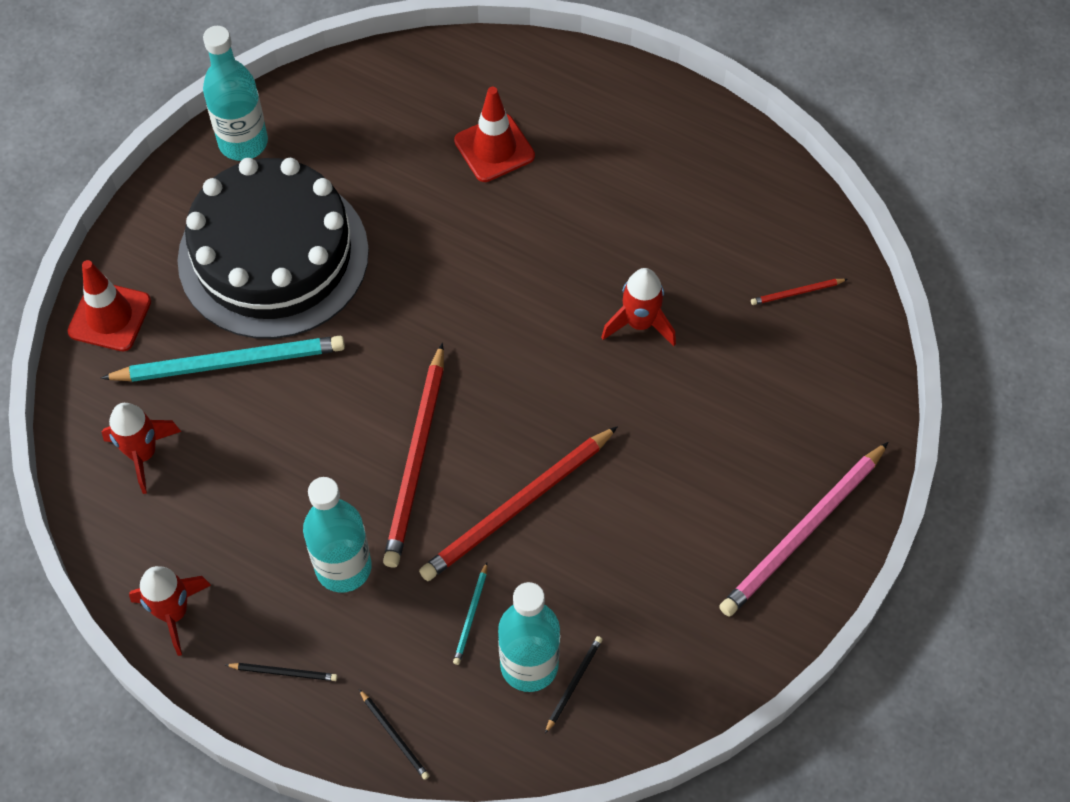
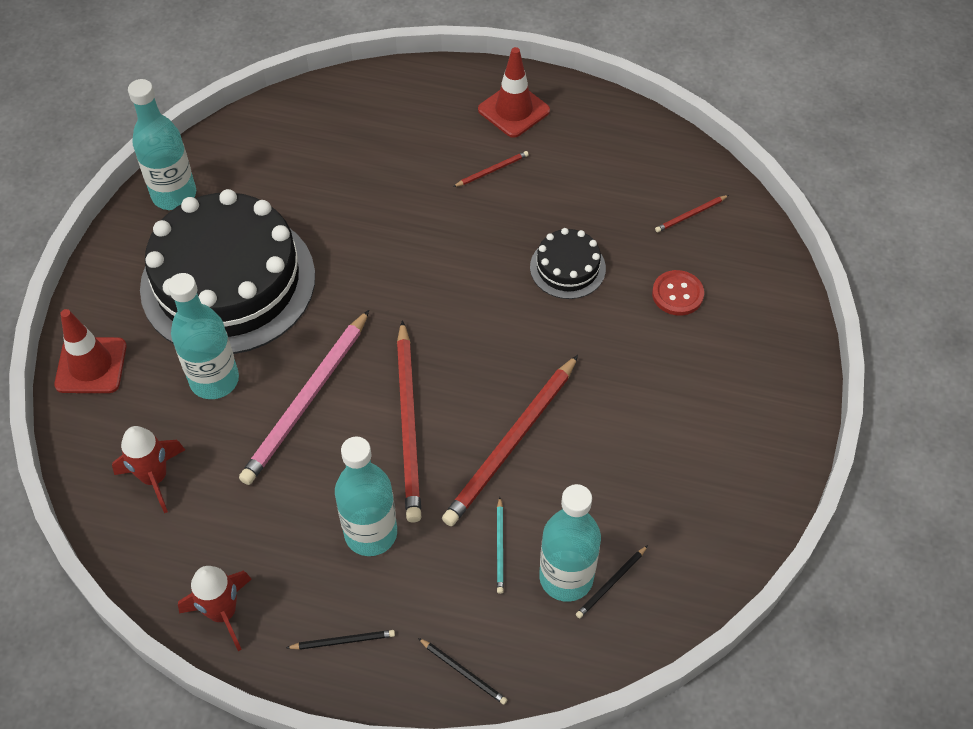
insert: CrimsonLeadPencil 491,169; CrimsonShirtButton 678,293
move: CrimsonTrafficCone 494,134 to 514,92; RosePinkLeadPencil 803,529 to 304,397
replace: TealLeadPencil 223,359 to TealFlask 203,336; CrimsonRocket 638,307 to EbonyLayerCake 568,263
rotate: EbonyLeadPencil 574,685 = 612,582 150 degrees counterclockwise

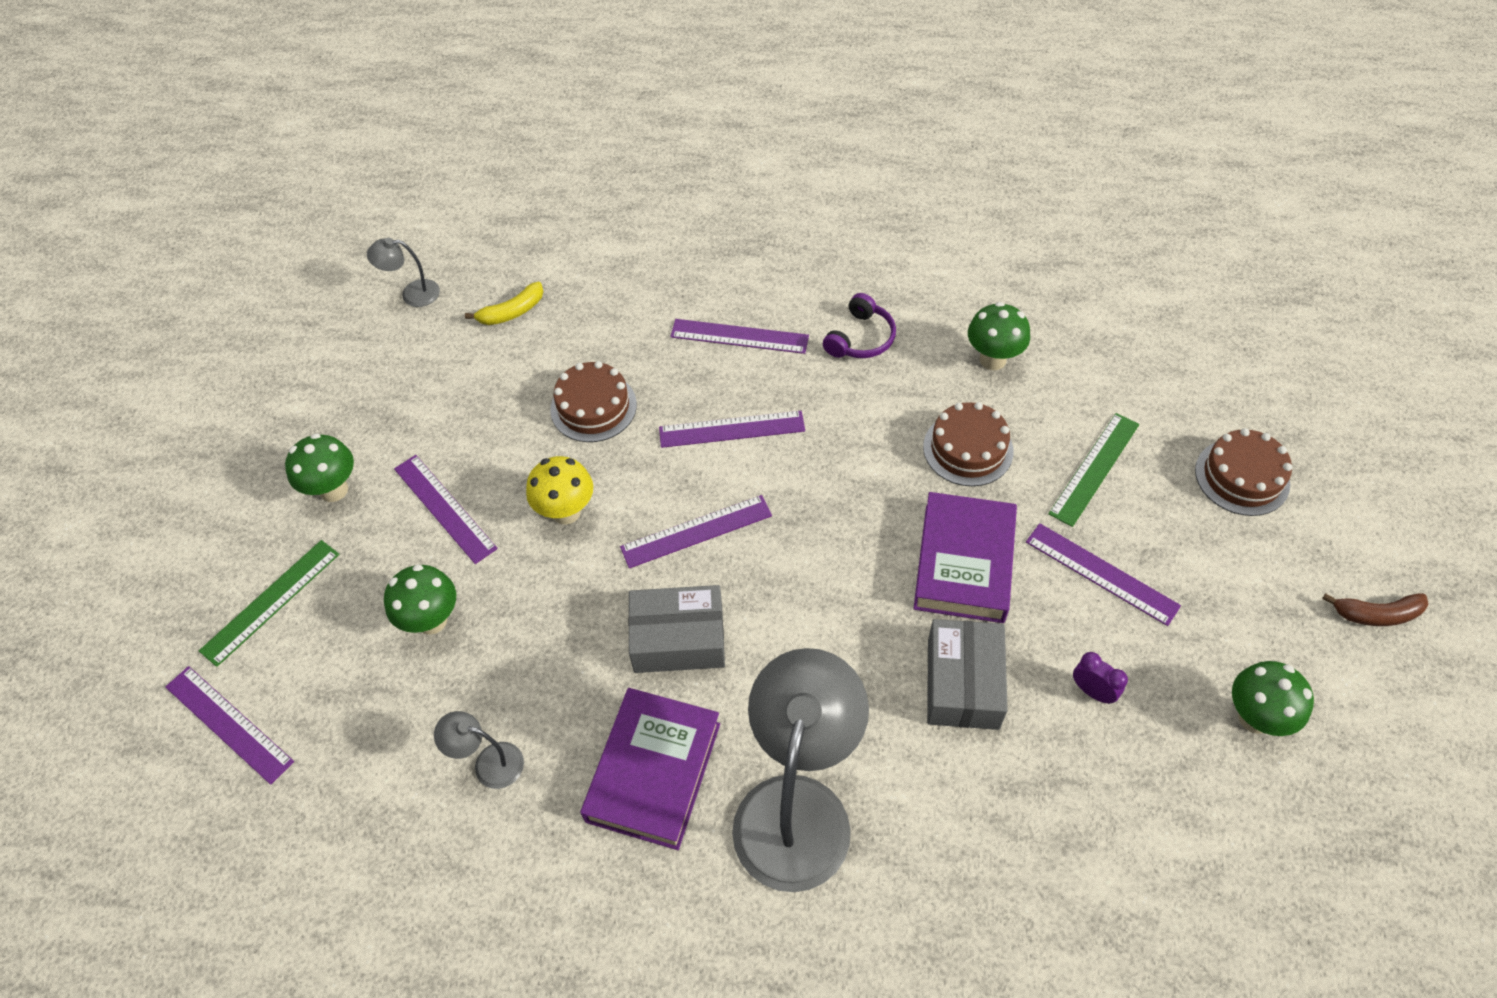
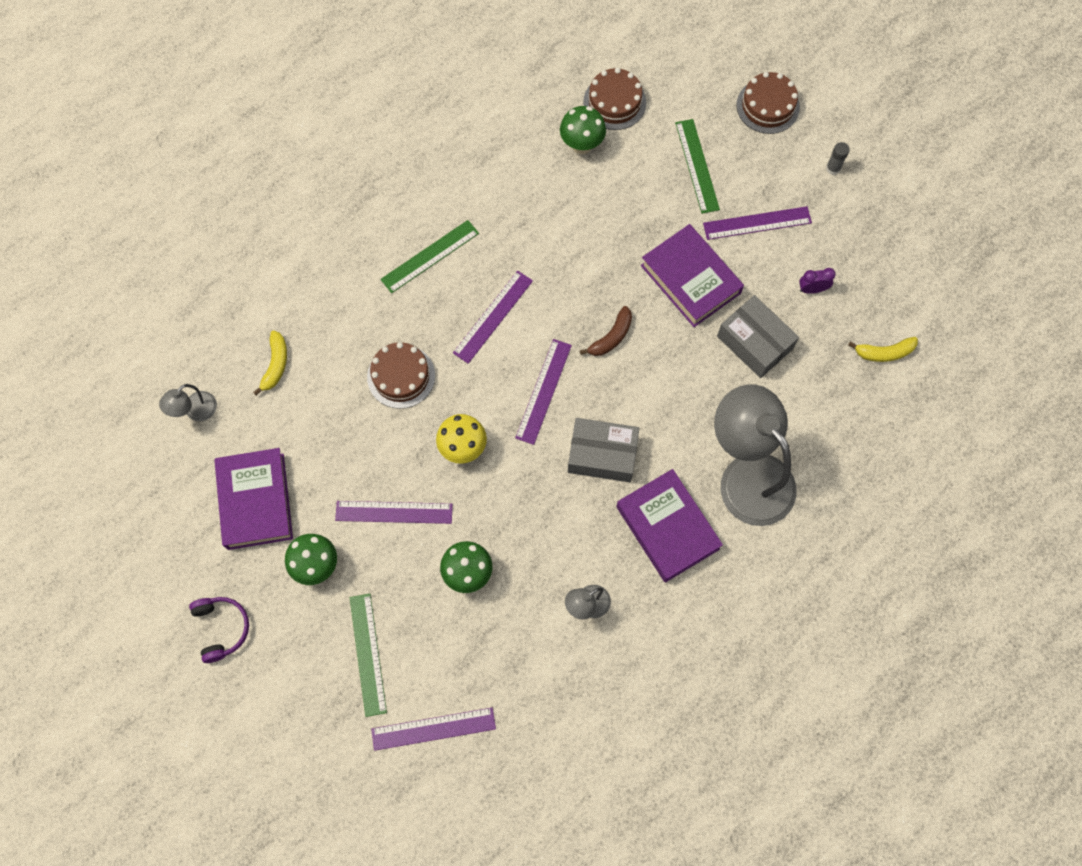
delete: EmeraldFungus 1273,698
insert: PurpleHardcover 253,499; GrayGlue 838,158; BrightYellowToyBanana 883,349
move: PurpleHeadset 859,325 to 219,630; BrownLayerCake 968,444 to 614,99; BrownToyBanana 1375,609 to 606,331
recolor: PurpleRuler 739,336 to EmeraldRuler 429,256
rotate: GrayBox 676,629 = 604,450 60 degrees clockwise

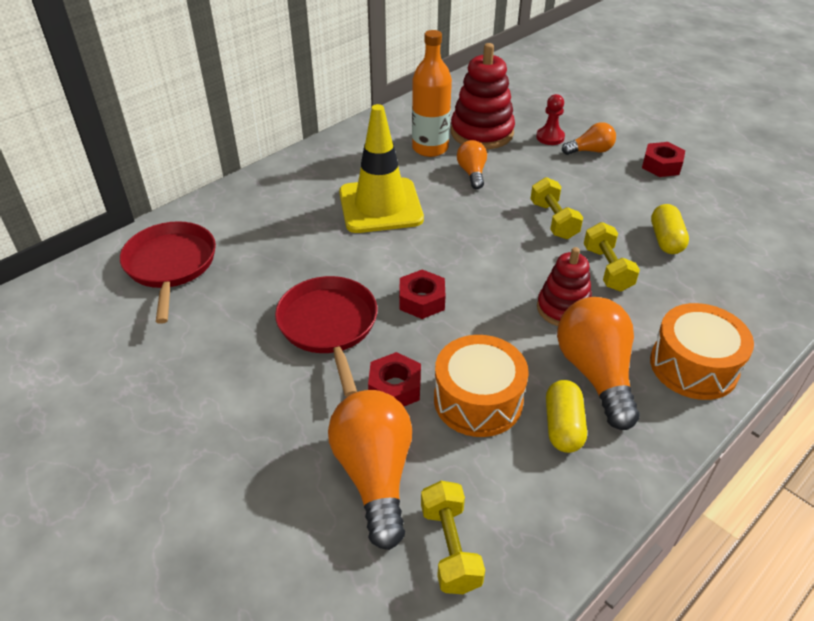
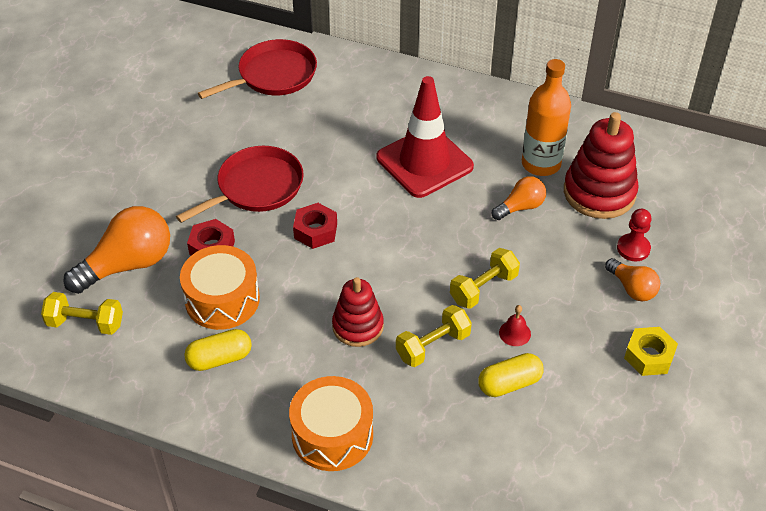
delete: OrangeColouredLightbulb 598,363
insert: CrimsonSchoolBell 515,325
recolor: BrightYellowTrafficCone 381,168 to CrimsonTrafficCone 425,137; CrimsonNut 663,159 to BrightYellowNut 651,351
rotate: BrightYellowFreeWeight 453,537 = 82,313 45 degrees clockwise

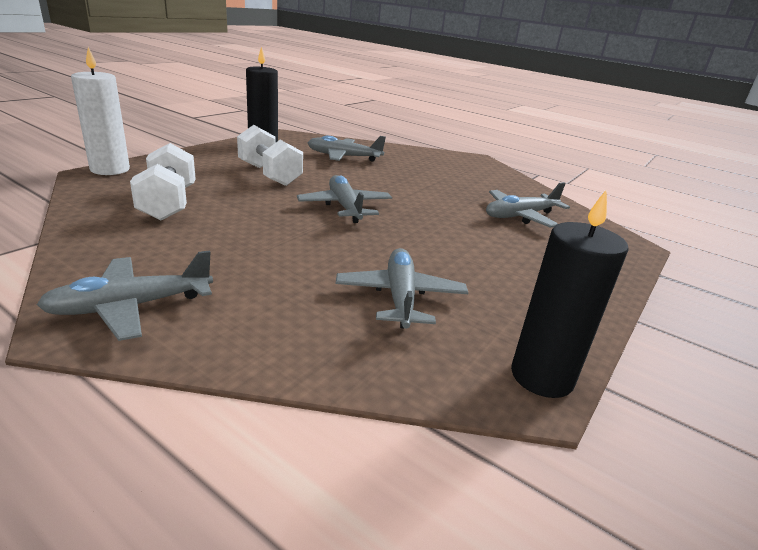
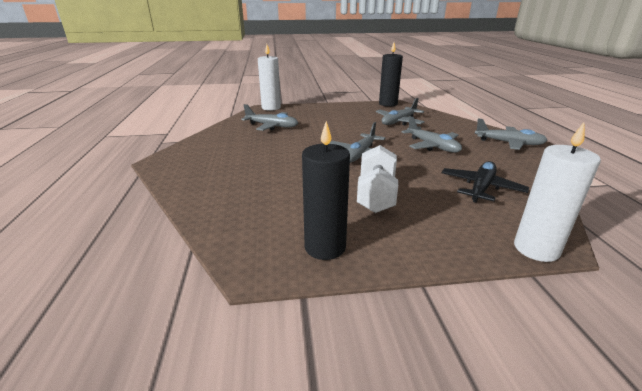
insert: PureWhiteCandle 269,77
move: GrayAeroplane 347,149 to 431,134
replace: PureWhiteFreeWeight 163,182 to EbonyAeroplane 485,182

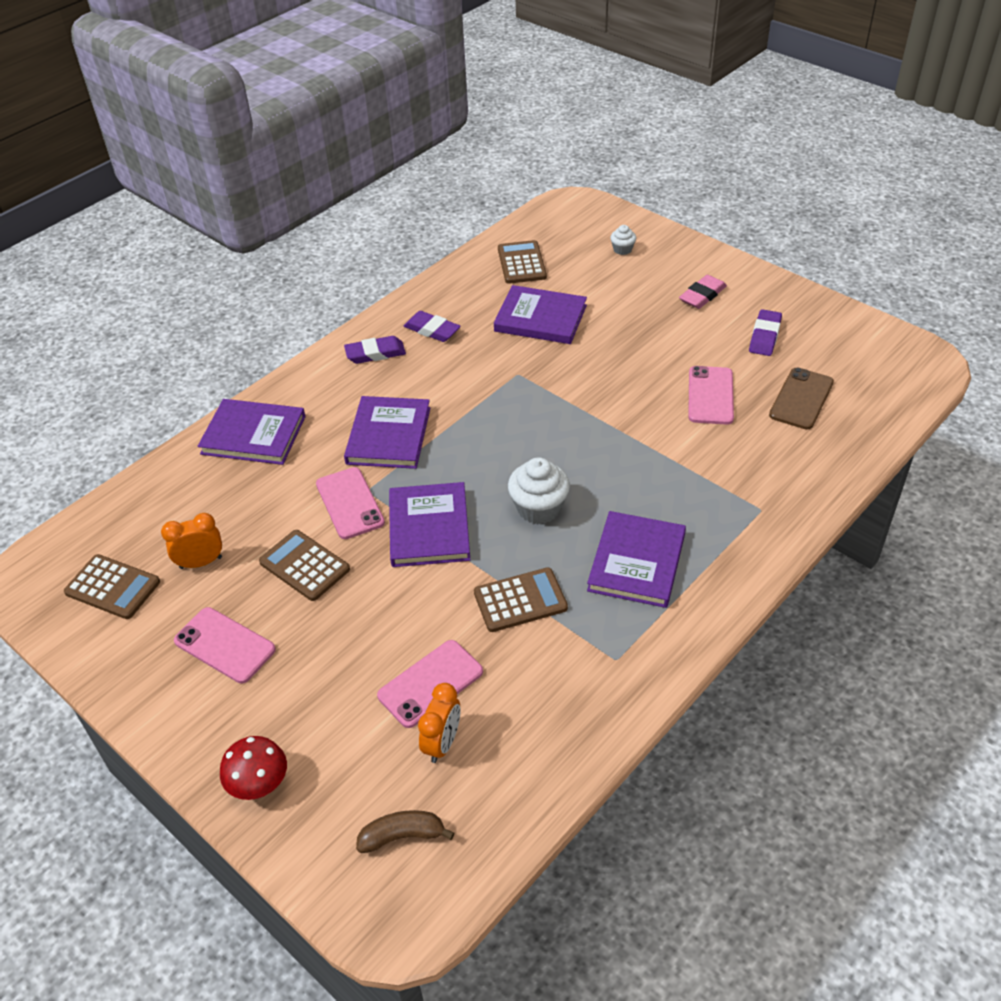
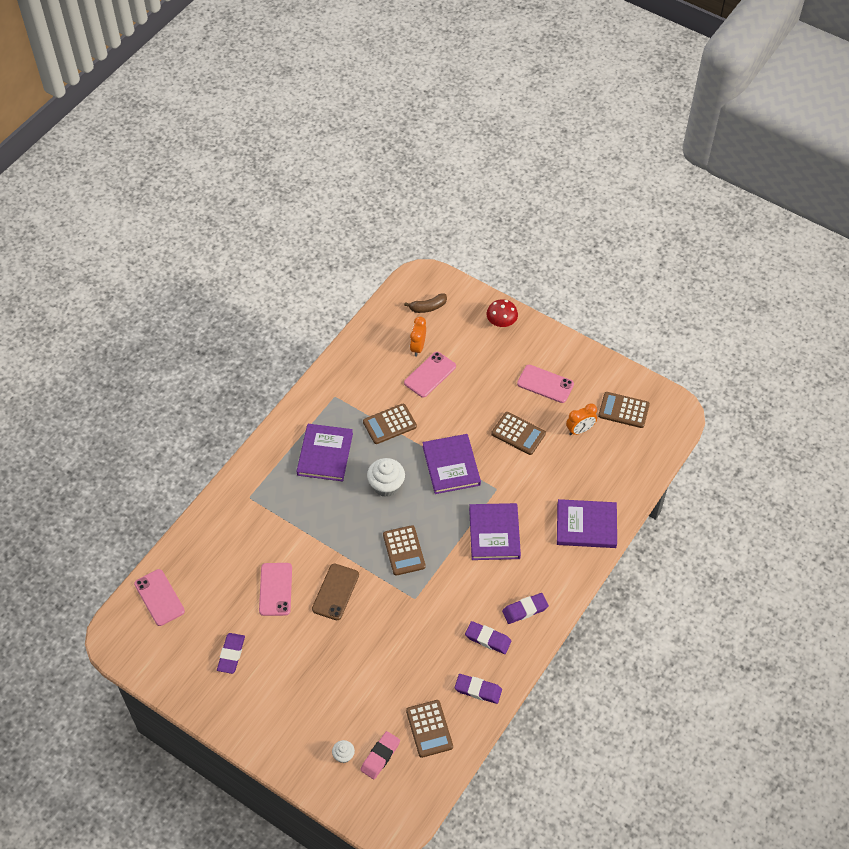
delete: PurpleHardcover 540,314
insert: BrownPocketCalculator 404,550; PurpleGumEraser 478,689
move: RosePinkSmartphone 350,503 to 159,597; RosePinkGumEraser 703,292 to 380,755; BrownSmartphone 801,399 to 335,592

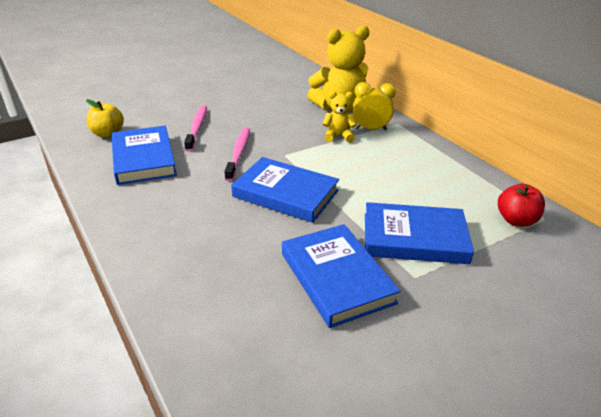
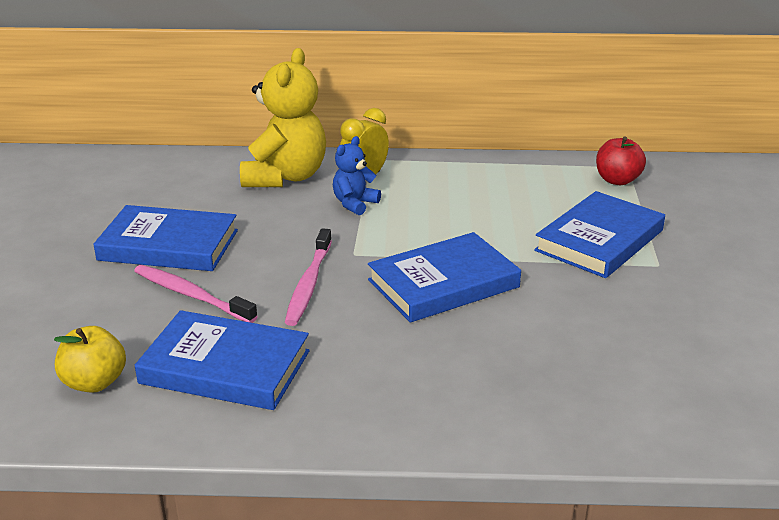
move: CobaltHardcover 341,276 to 165,238
recolor: BrightYellowStuffedBear 339,116 to CobaltStuffedBear 357,175
rotate: RosePinkToothbrush 237,154 = 308,277 120 degrees counterclockwise

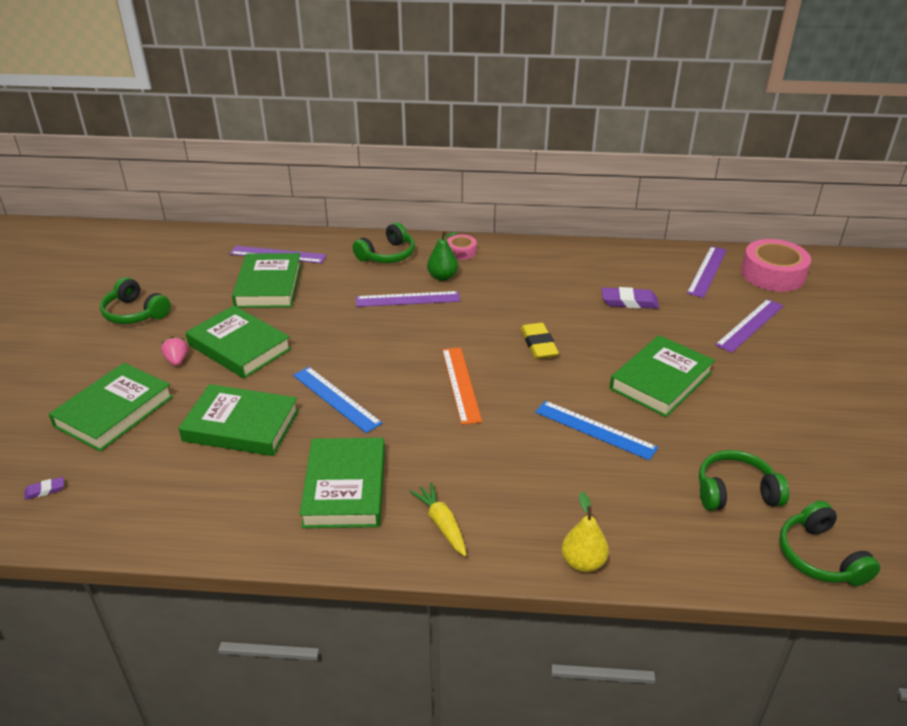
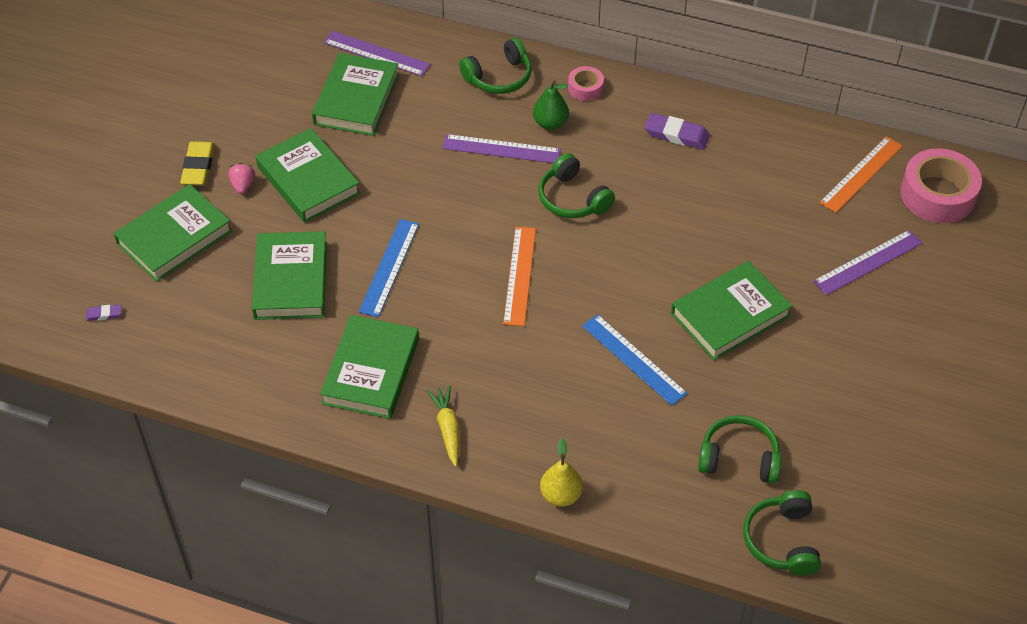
move: EmeraldHeadset 135,300 to 577,185; BrightYellowGumEraser 540,341 to 197,163; PurpleGumEraser 630,298 to 677,131
recolor: PurpleRuler 707,272 to OrangeColouredRuler 861,174
rotate: EmeraldHardcover 238,420 = 289,275 60 degrees clockwise; CobaltRuler 338,400 = 389,268 45 degrees clockwise

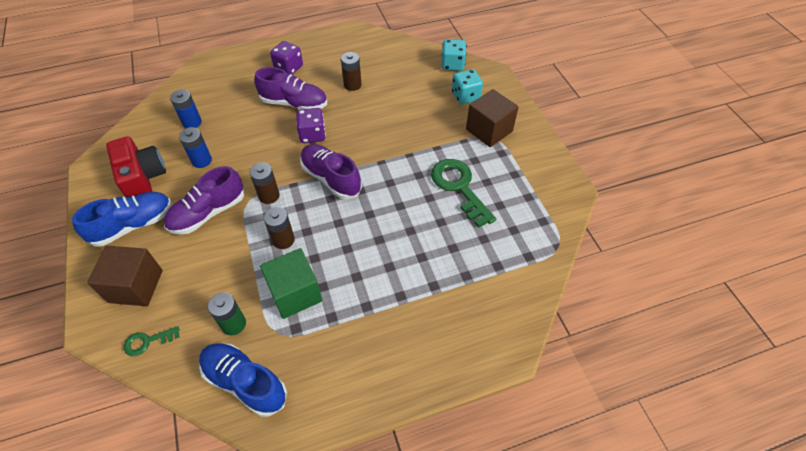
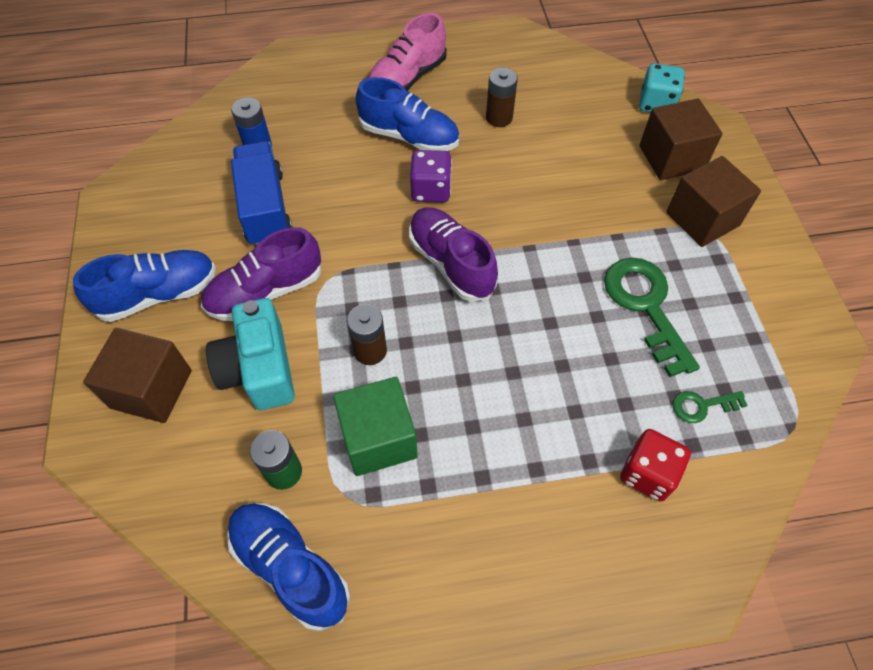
delete: CrimsonPhotoCamera 136,166; BrownBattery 264,183
insert: TealPhotoCamera 250,354; CrimsonGameDie 655,465
move: EmeraldKey 152,341 to 710,407
replace: CobaltBattery 195,147 to CobaltTruck 261,193; PurpleGameDie 286,58 to RosePinkShoe 407,52; TealGameDie 467,86 to BrownBlock 681,139
recolor: PurpleShoe 290,88 to CobaltShoe 407,114

